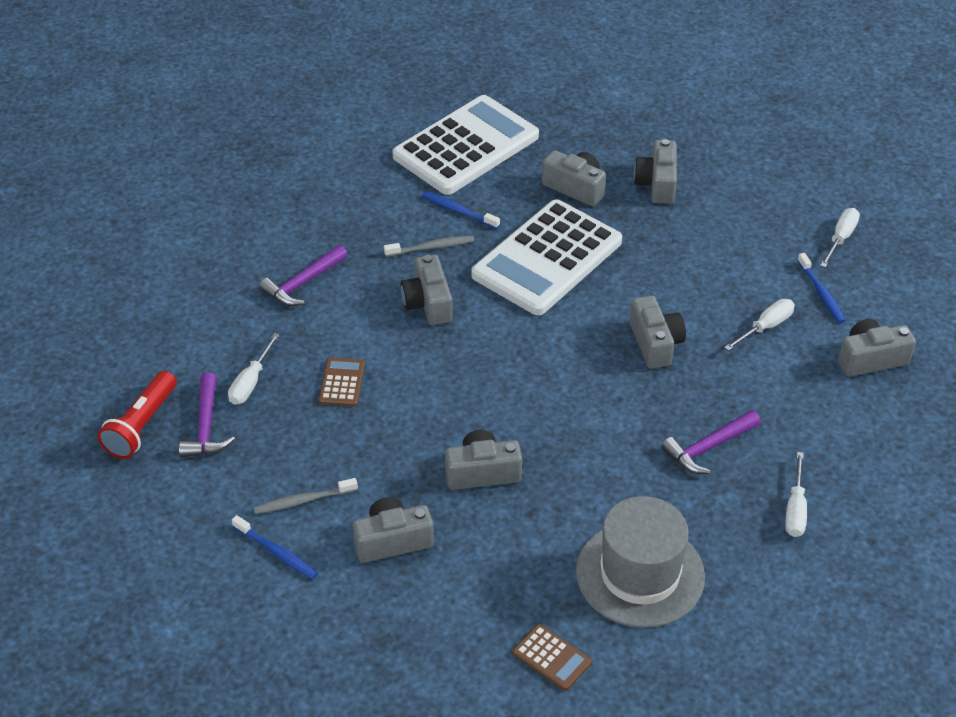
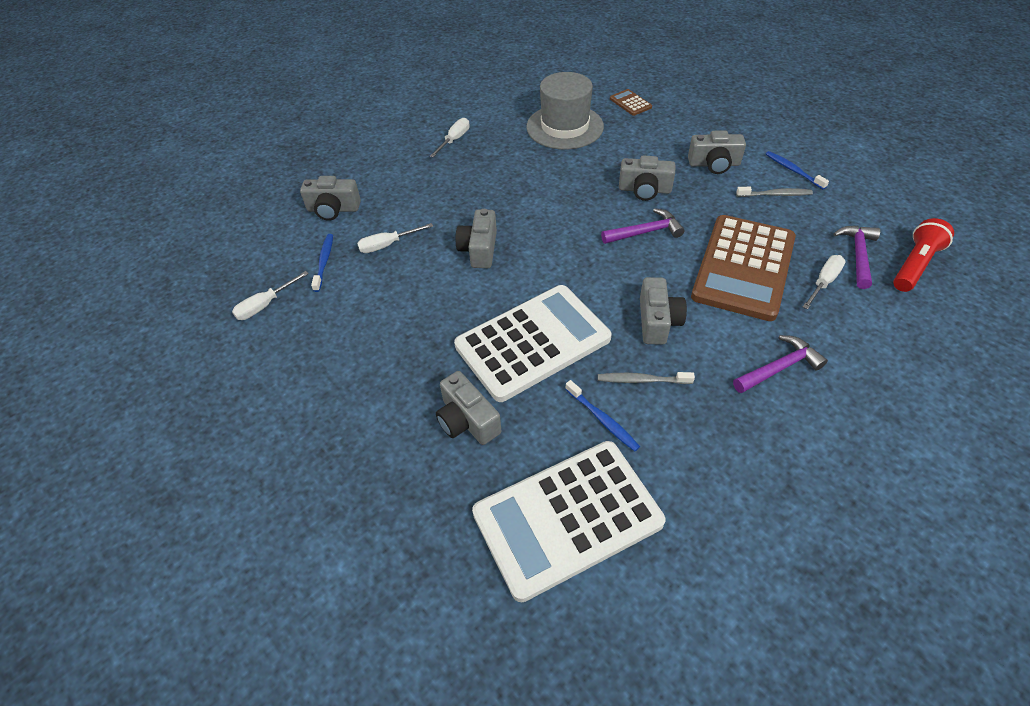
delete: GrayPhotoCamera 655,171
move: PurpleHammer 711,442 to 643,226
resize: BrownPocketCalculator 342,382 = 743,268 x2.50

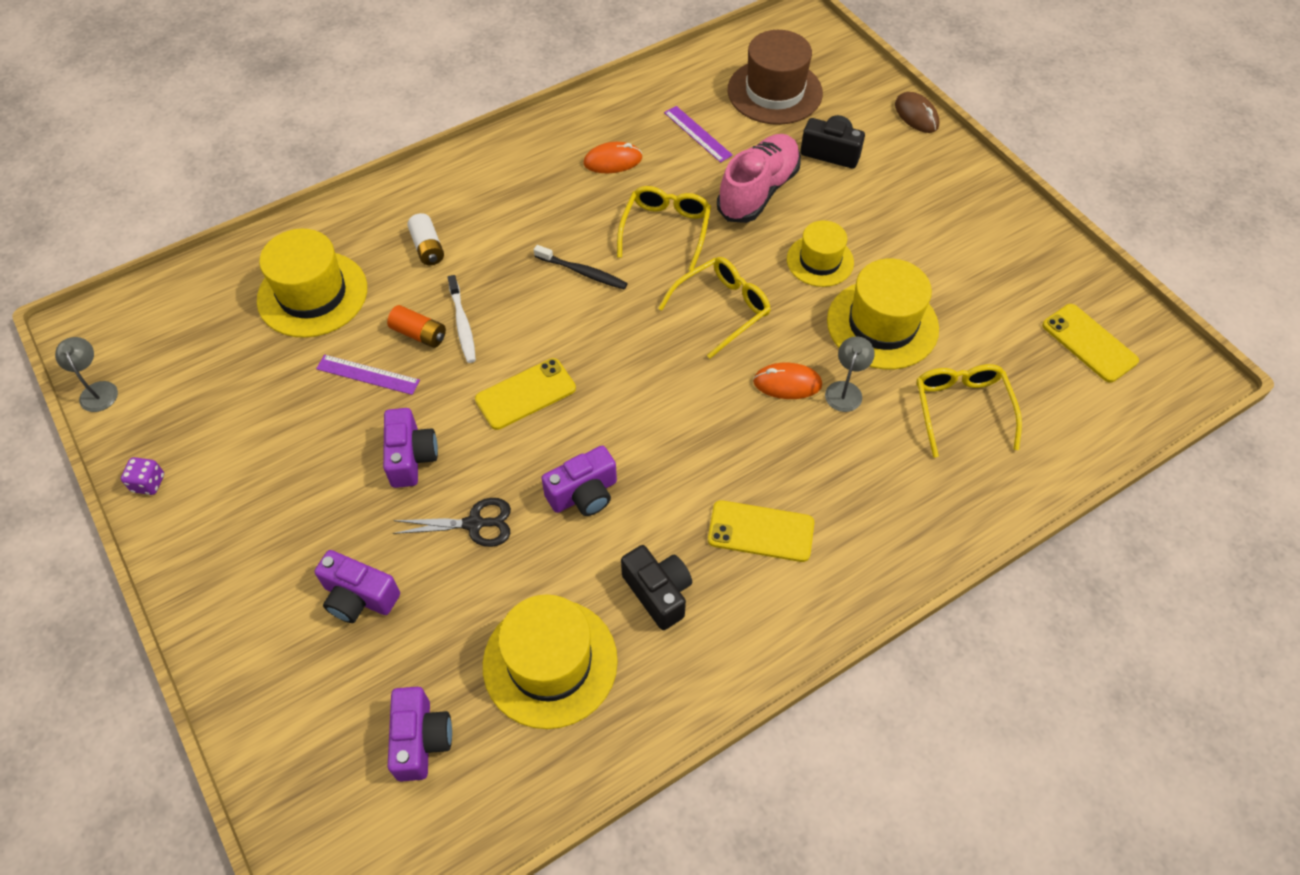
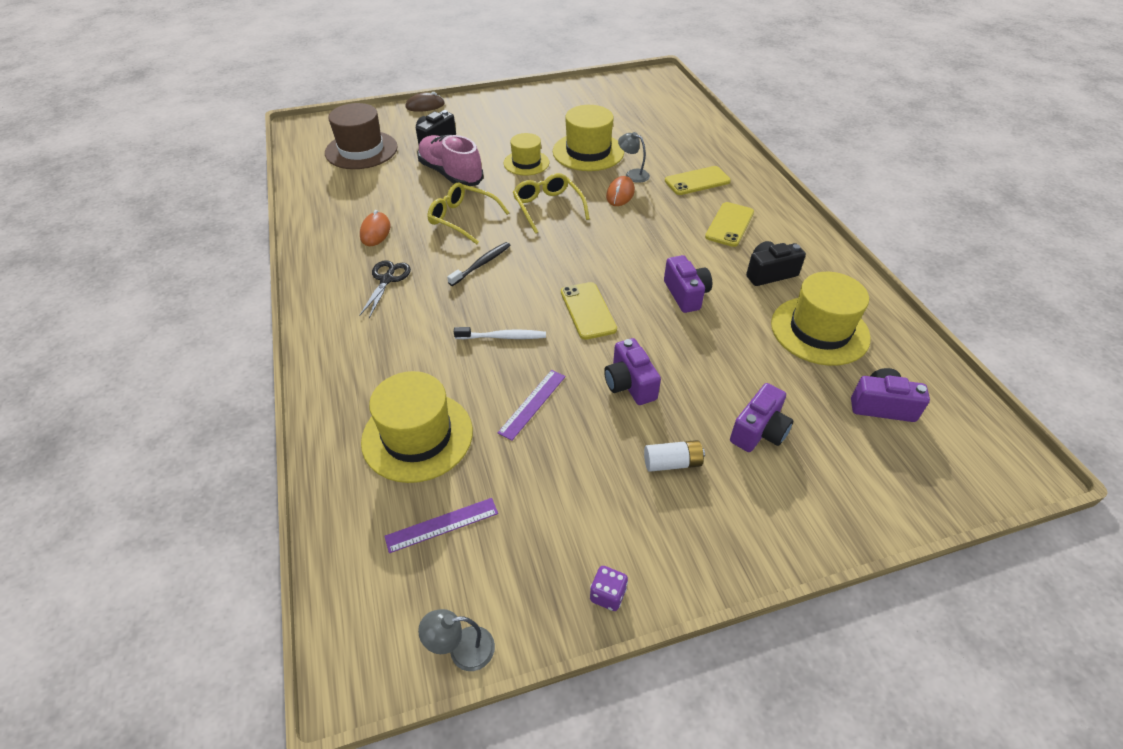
delete: OrangeColouredBattery 416,326; BrightYellowGlasses 969,411
move: EbonyShears 452,522 to 385,289; PureWhiteBattery 425,239 to 674,456; PurpleRuler 698,134 to 441,525; BrightYellowSmartphone 1090,343 to 698,180
rotate: PurplePhotoCamera 410,448 = 632,371 120 degrees counterclockwise

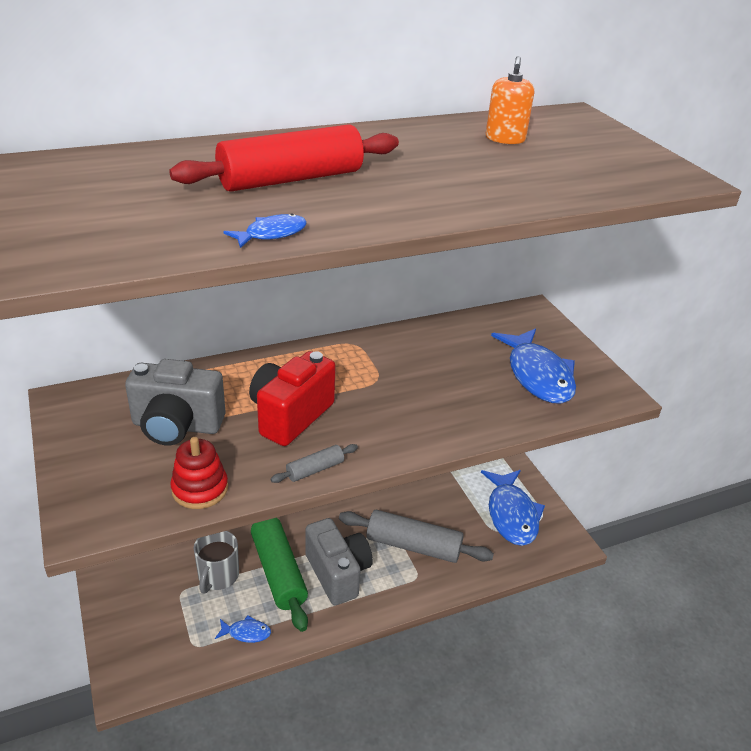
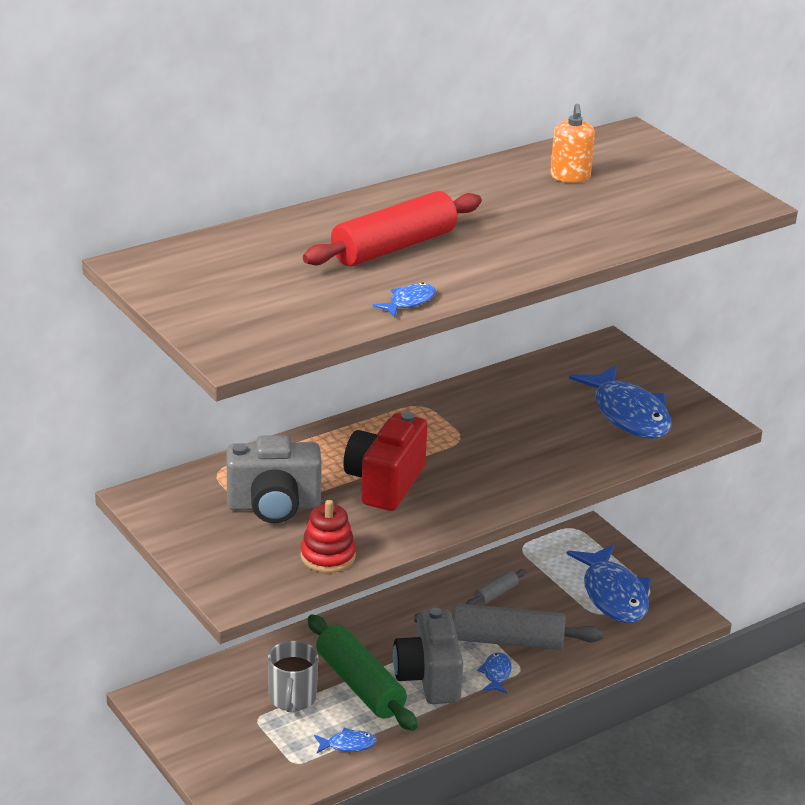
insert: CobaltFish 494,672
move: GrayDoughRoller 314,463 to 496,587
rotate: GrayPhotoCamera 339,561 = 428,656 150 degrees counterclockwise

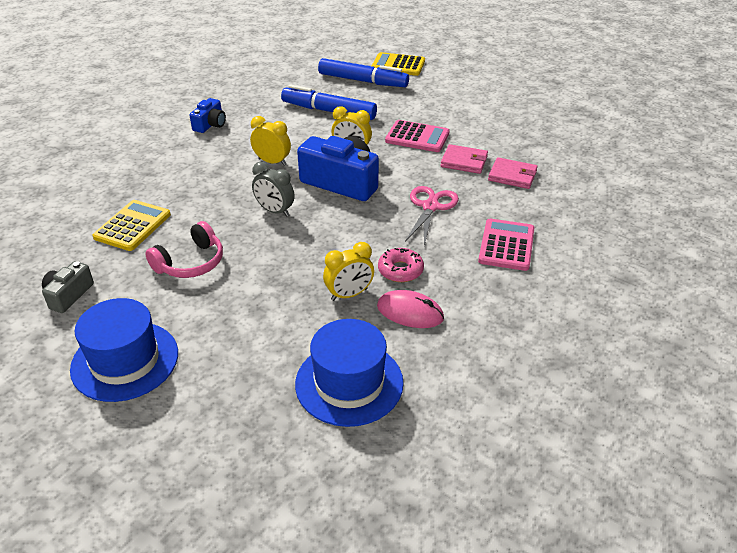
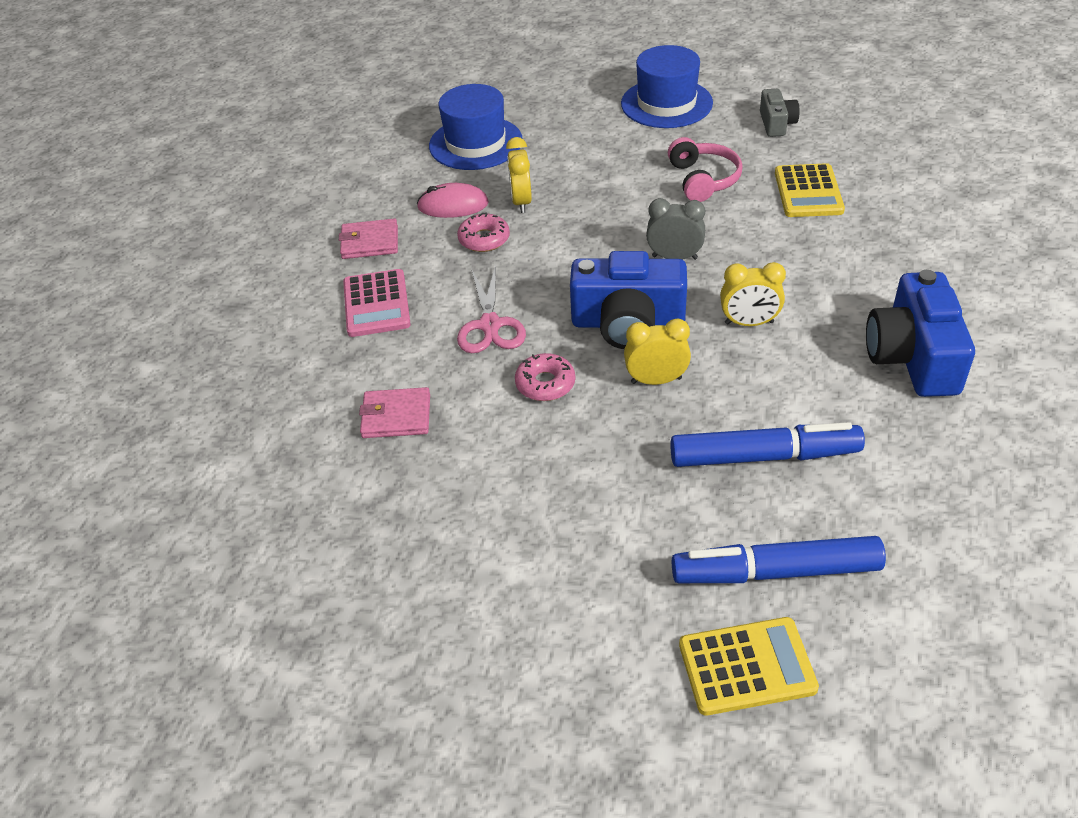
delete: RosePinkPocketCalculator 417,136
insert: RosePinkDonut 545,377
move: RosePinkCardWallet 464,159 to 368,238
rotate: RosePinkHeadset 184,249 = 705,169 150 degrees clockwise; BrightYellowAlarmClock 348,271 = 519,175 45 degrees counterclockwise
resize: CobaltPhotoCamera 207,115 = 920,333 x1.88

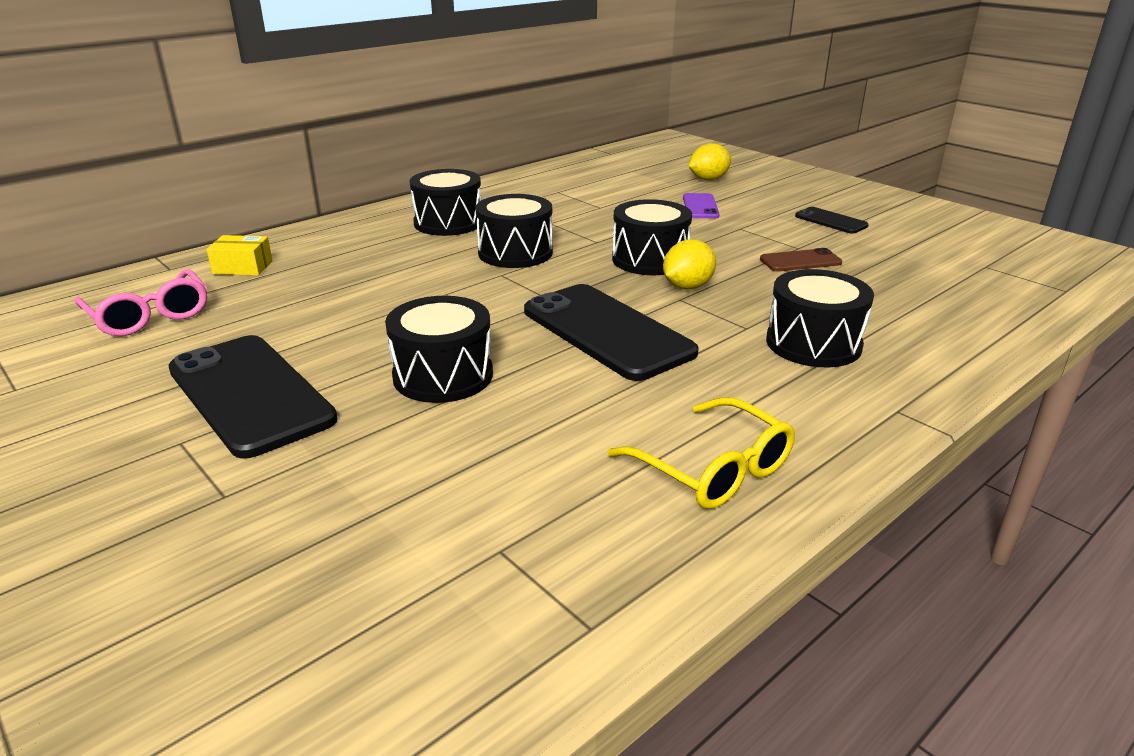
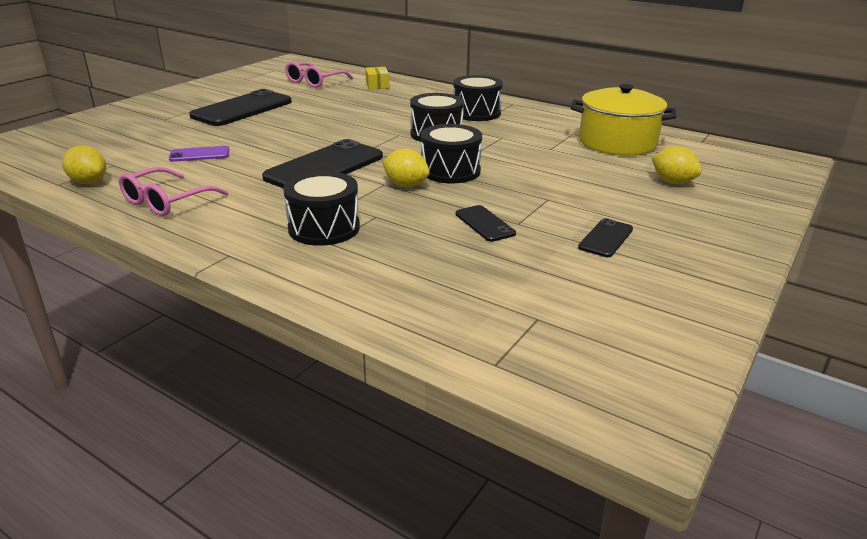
delete: EbonyToyDrum 439,349
insert: BrightYellowLemon 84,164; BrightYellowPot 624,119
move: PurpleSmartphone 701,205 to 199,154
recolor: BrightYellowGlasses 701,453 to RosePinkGlasses 174,191; BrownSmartphone 801,260 to EbonySmartphone 486,223

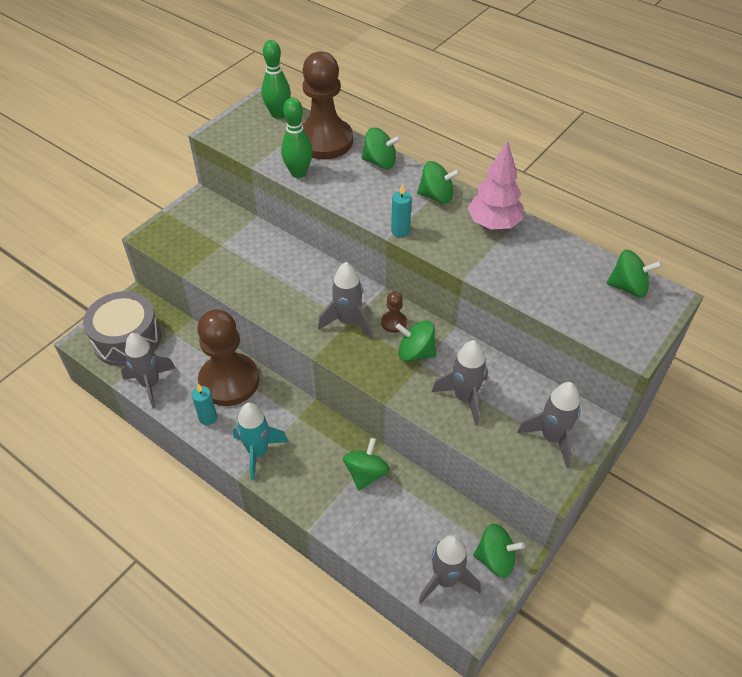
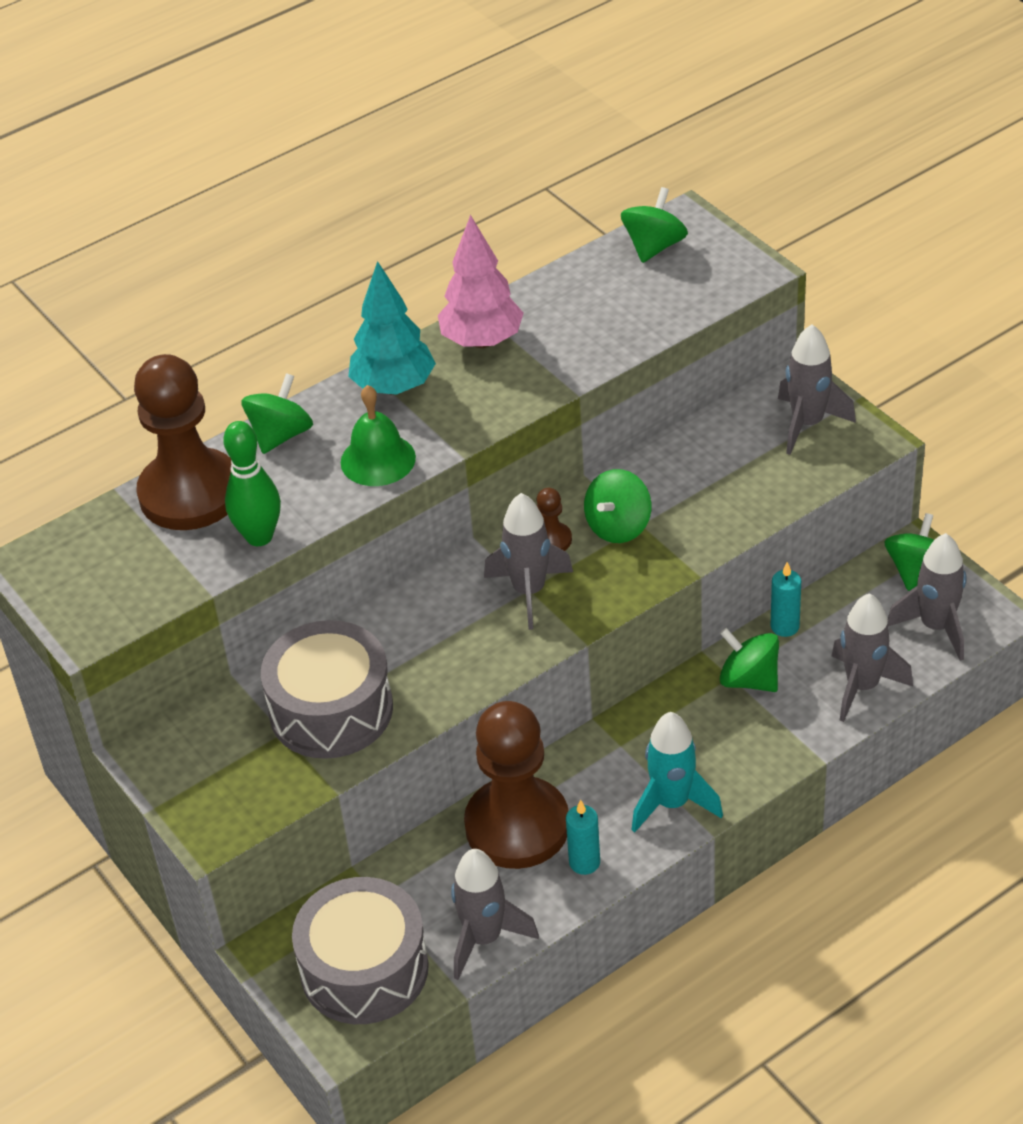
delete: EmeraldBowlingPin 276,79
insert: GrayToyDrum 327,689; EmeraldSchoolBell 378,435
move: TealCandle 401,210 to 786,599; GrayRocket 459,382 to 872,657
replace: EmeraldSpinningTop 438,182 to TealFirTree 392,328

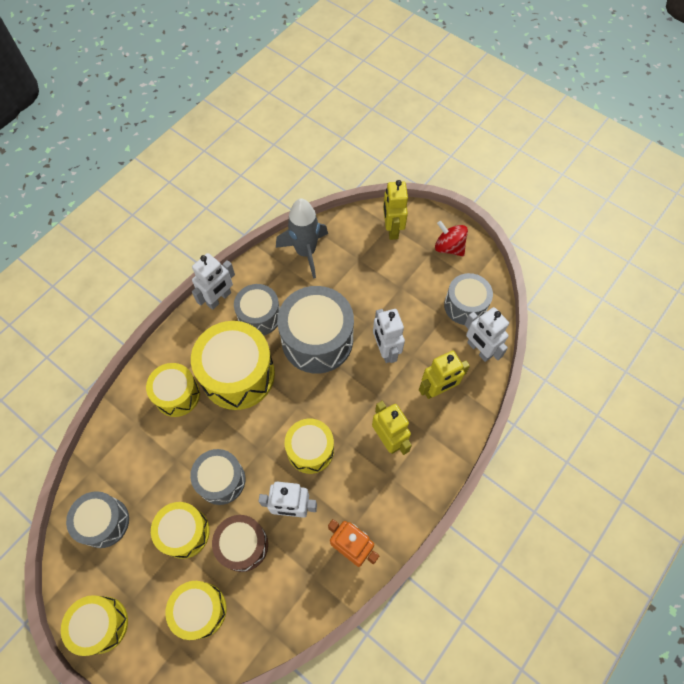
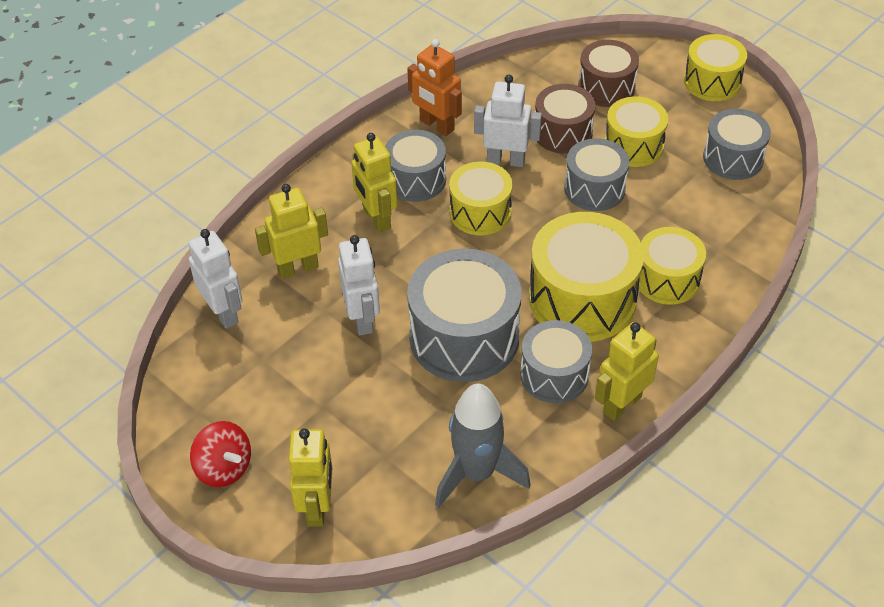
move: GrayToyDrum 468,299 to 415,166
recolor: BrightYellowToyDrum 195,610 to BrownToyDrum 608,73; PureWhiteRobotFigure 213,281 to BrightYellowRobotFigure 627,371

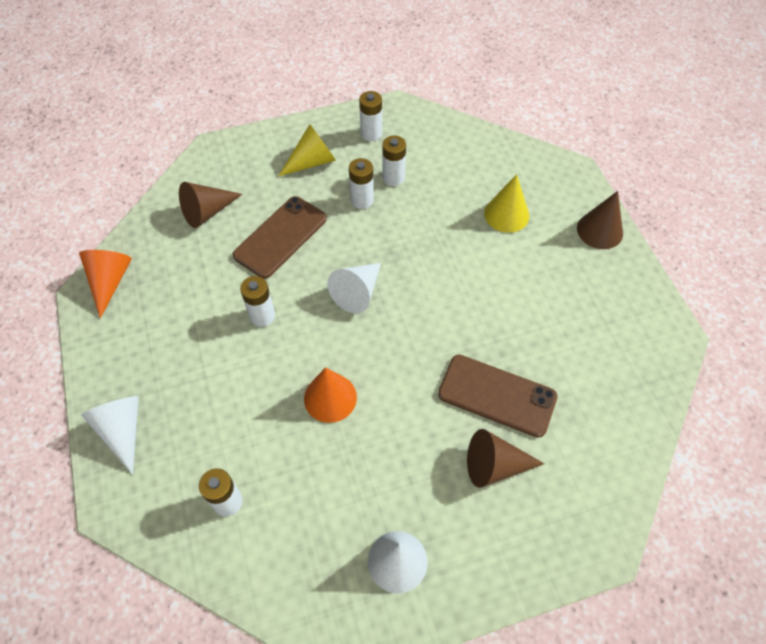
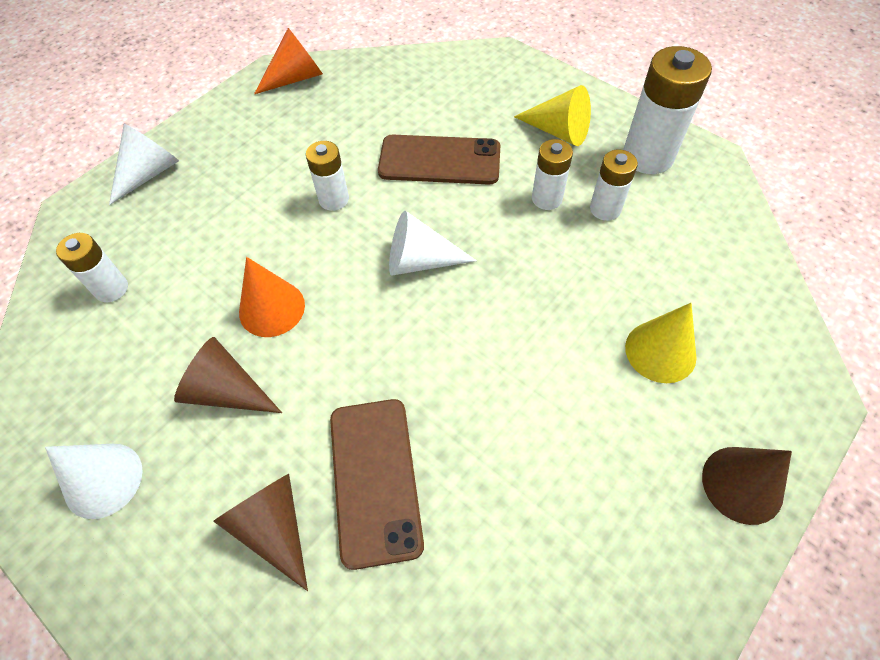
move: BrownConeShape 210,205 to 228,375
resize: PureWhiteBattery 370,116 = 667,110 x1.72

